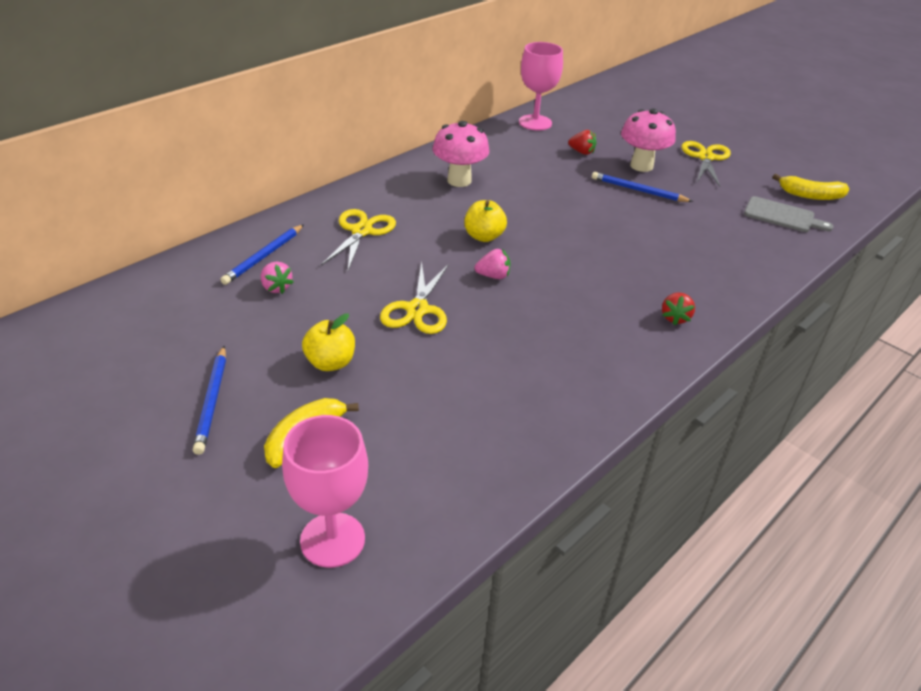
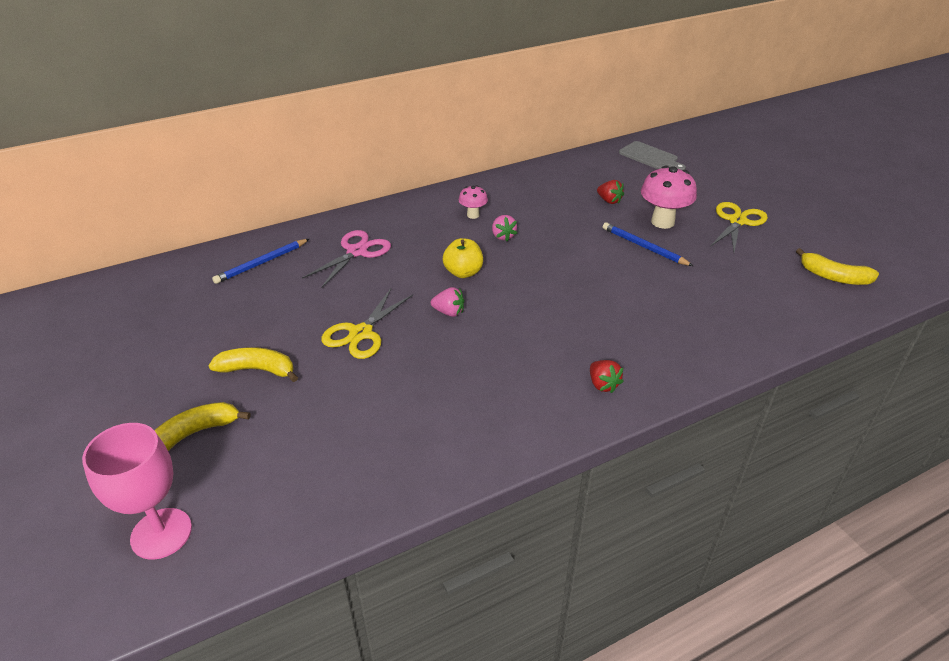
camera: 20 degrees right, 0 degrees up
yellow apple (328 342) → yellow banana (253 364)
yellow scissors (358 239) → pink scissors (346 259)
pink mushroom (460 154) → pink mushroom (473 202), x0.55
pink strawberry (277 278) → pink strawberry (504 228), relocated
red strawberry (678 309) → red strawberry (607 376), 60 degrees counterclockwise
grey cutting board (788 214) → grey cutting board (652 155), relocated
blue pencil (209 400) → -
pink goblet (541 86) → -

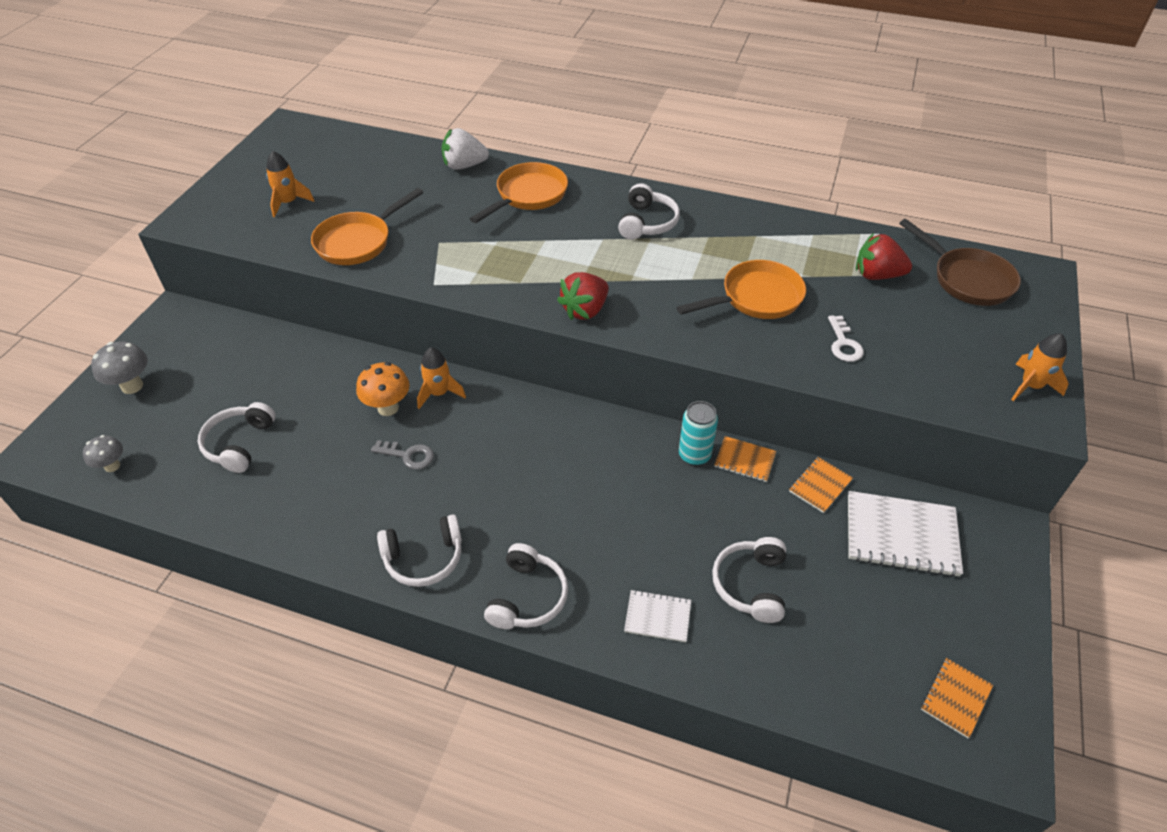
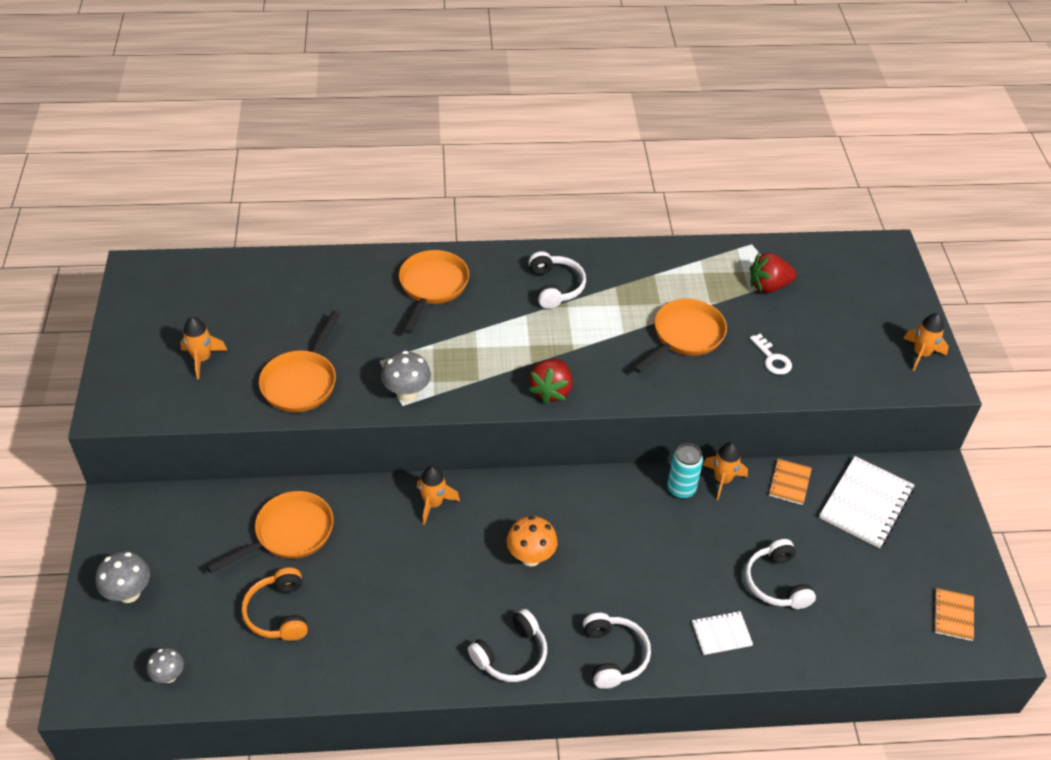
camera: 25 degrees left, 0 degrees up
- → orange pan (270 532)
white headphones (237 437) → orange headphones (274 604)
- → grey mushroom (406 376)
orange mushroom (383 389) → orange mushroom (532 541), relocated
orange notebook (745 459) → orange rocket (725 471)
white notebook (905 534) → white notebook (866 502), 45 degrees counterclockwise
grey key (402 455) → -
white strawberry (465 149) → -
brown pan (960 262) → -

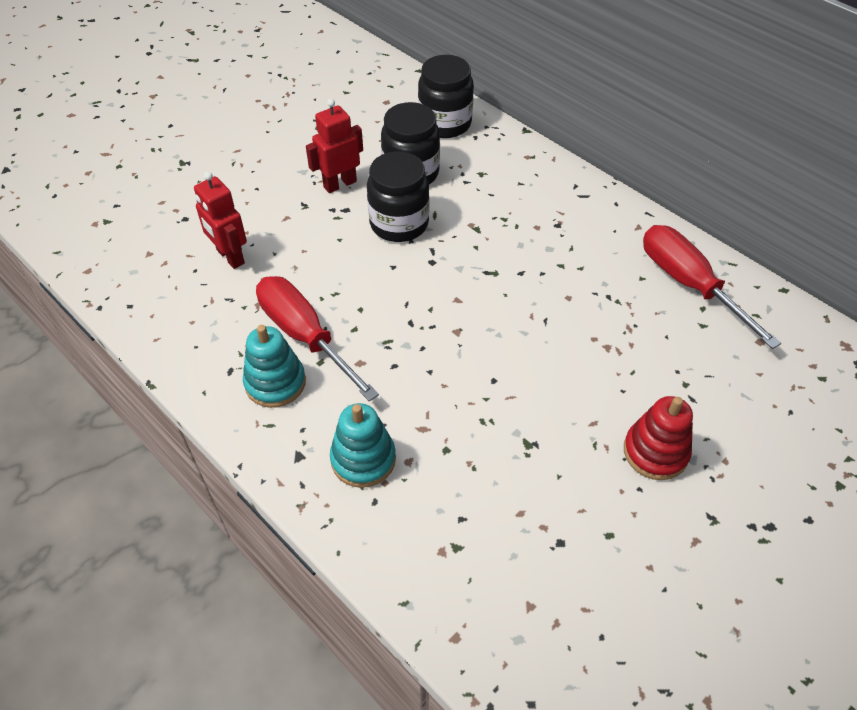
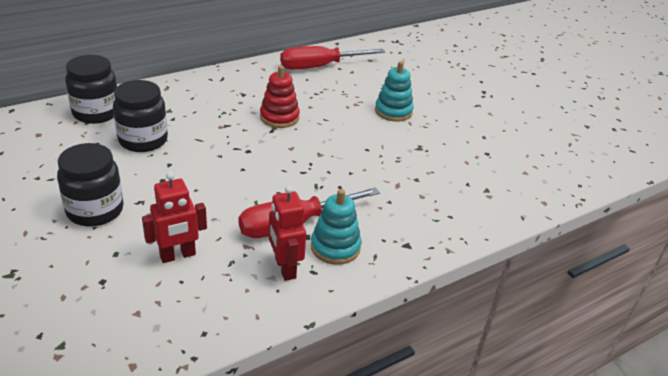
camera: 80 degrees left, 15 degrees down
black jar (398 196) → black jar (90 184), relocated
red stacking toy (658 438) → red stacking toy (280 96), relocated
red robot (334 146) → red robot (287 233), relocated
turquoise stacking toy (363 445) → turquoise stacking toy (394 91), relocated

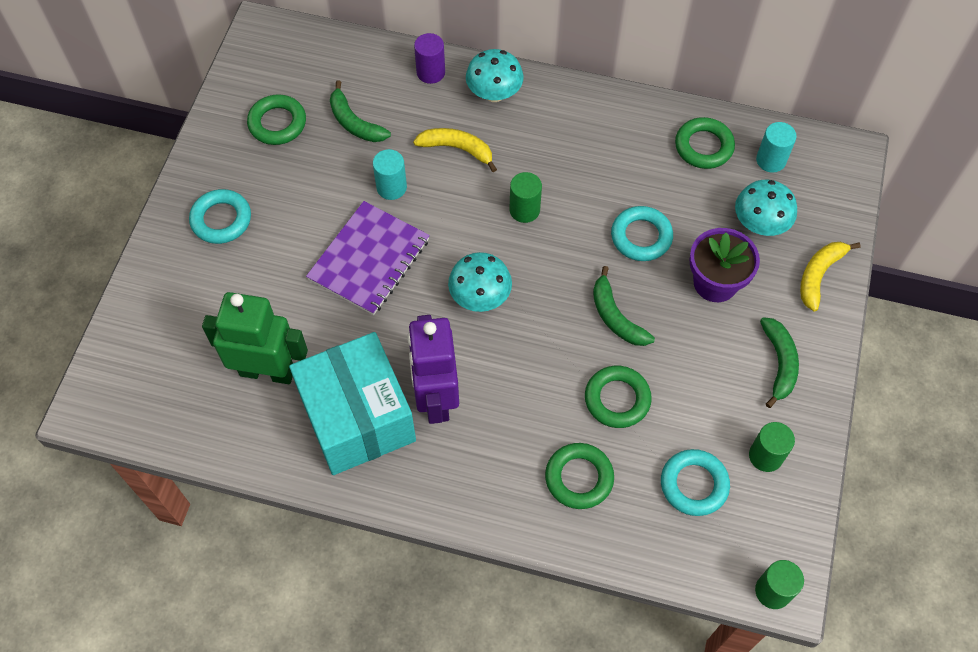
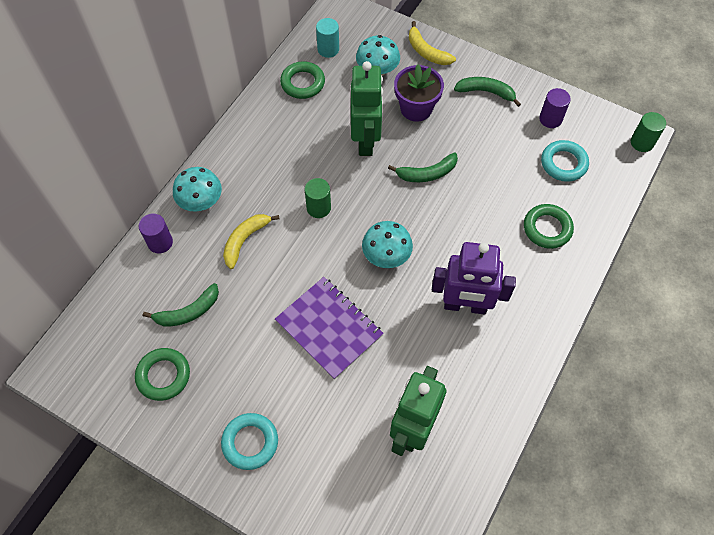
camera: 75 degrees left, 0 degrees up
turquoise ring (642 233) → green robot (367 108)
green cylinder (772 447) → purple cylinder (555 108)
turquoise box (352 403) → -
turquoise cylinder (390 174) → -
green ring (618 397) → -

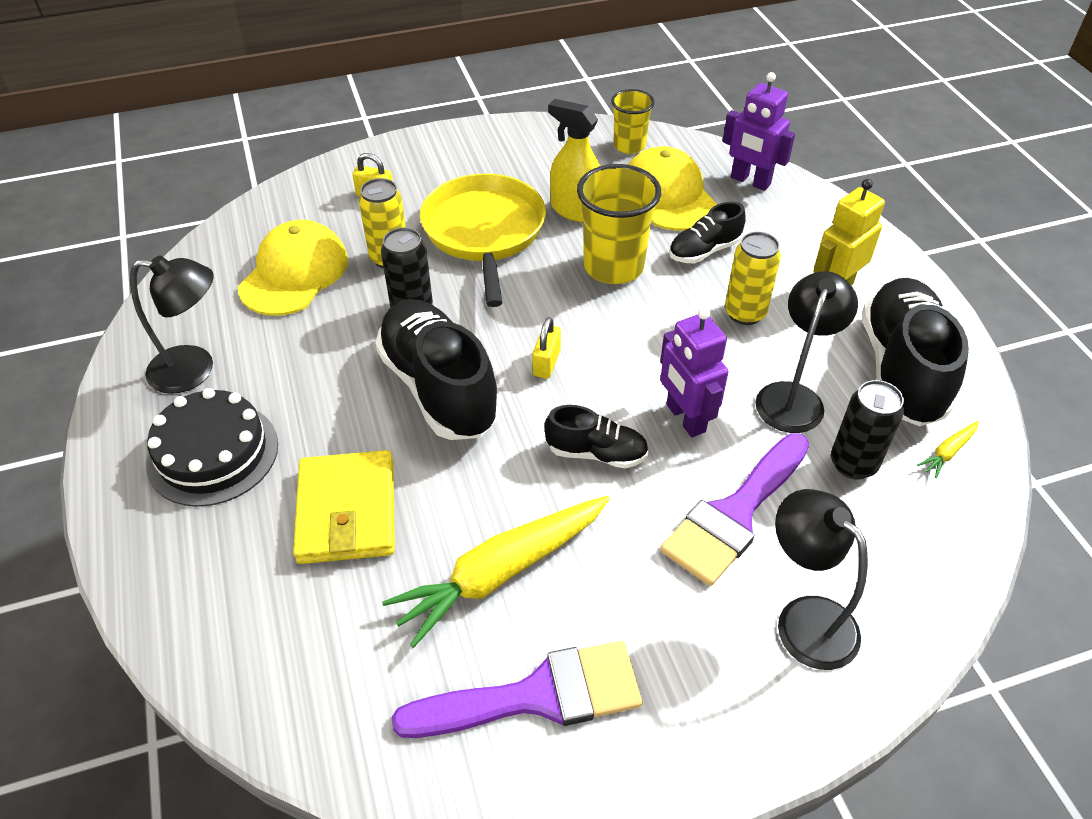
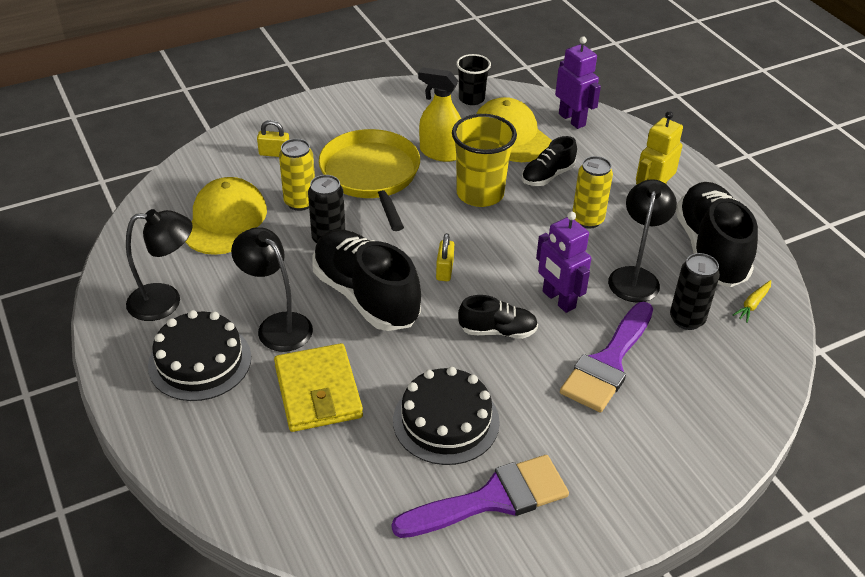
camera: 10 degrees left, 5 degrees down
black lamp (821 579) → black lamp (272 289), relocated
yellow carrot (496 572) → black cake (446 416)
yellow cup (633 121) → black cup (473 79)
purple robot (759 131) → purple robot (578 82), 150 degrees counterclockwise

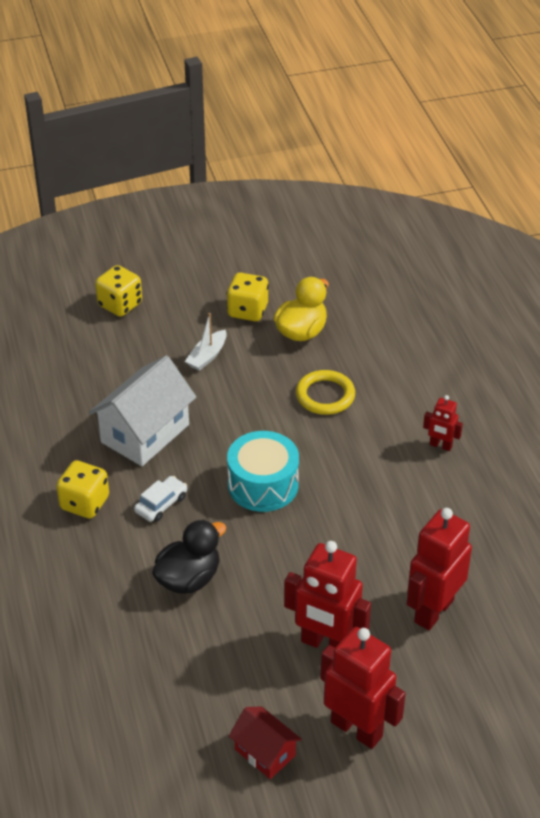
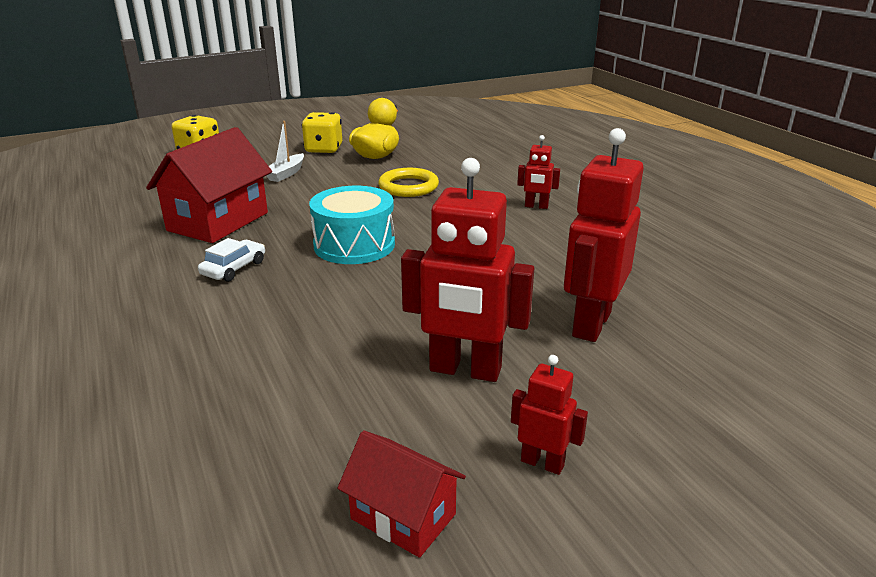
camera: 10 degrees left, 15 degrees down
white house (142 410) → red house (209 185)
red robot (363 688) → red robot (549 415), x0.50
yellow dice (82 489) → -
black duck (189 556) → -

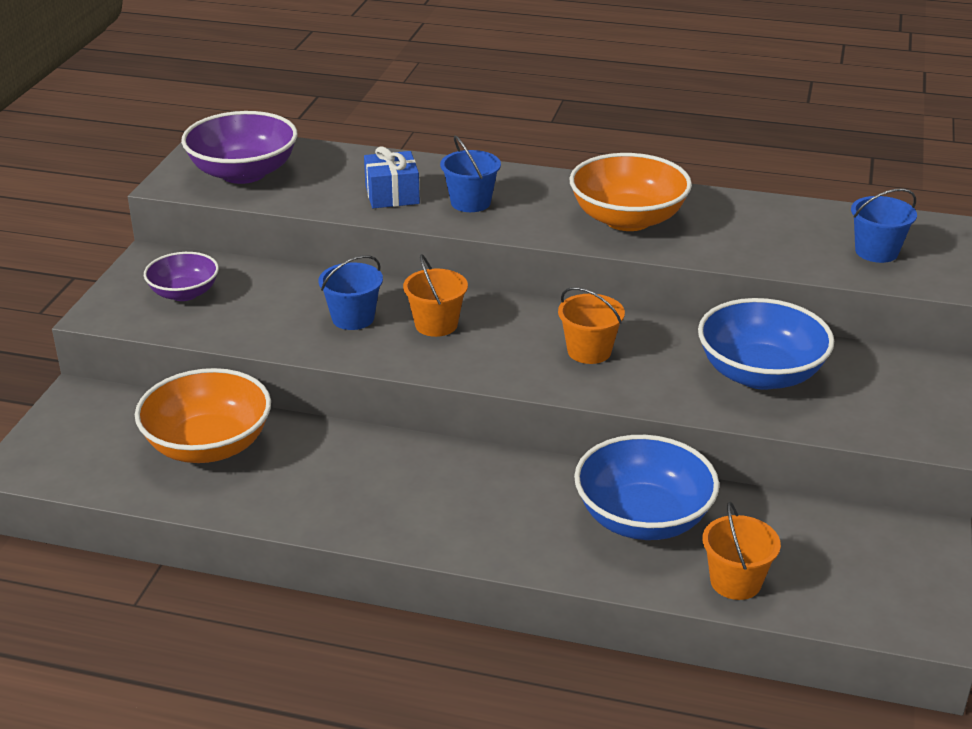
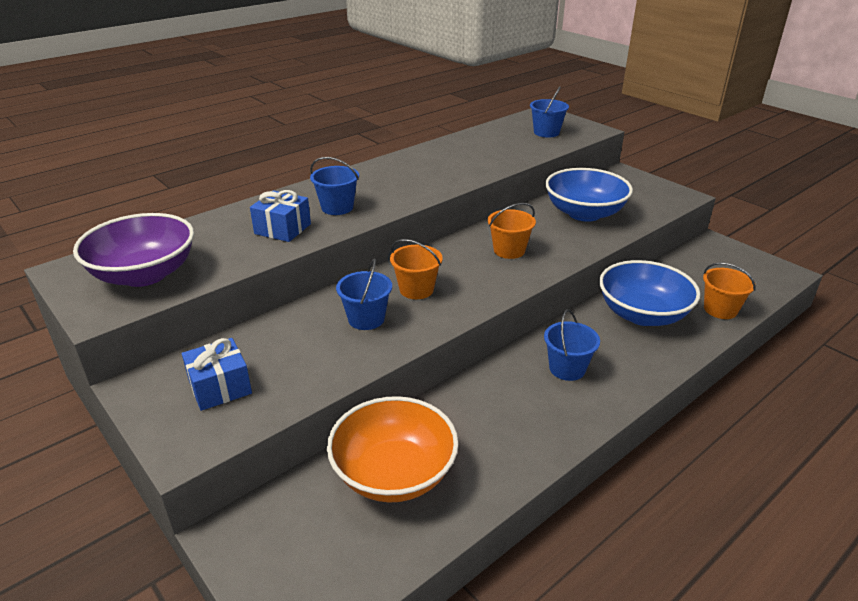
camera: 55 degrees left, 0 degrees up
purple bowl (181 276) → blue gift (217 374)
- → blue bucket (572 345)
orange bowl (630 192) → -

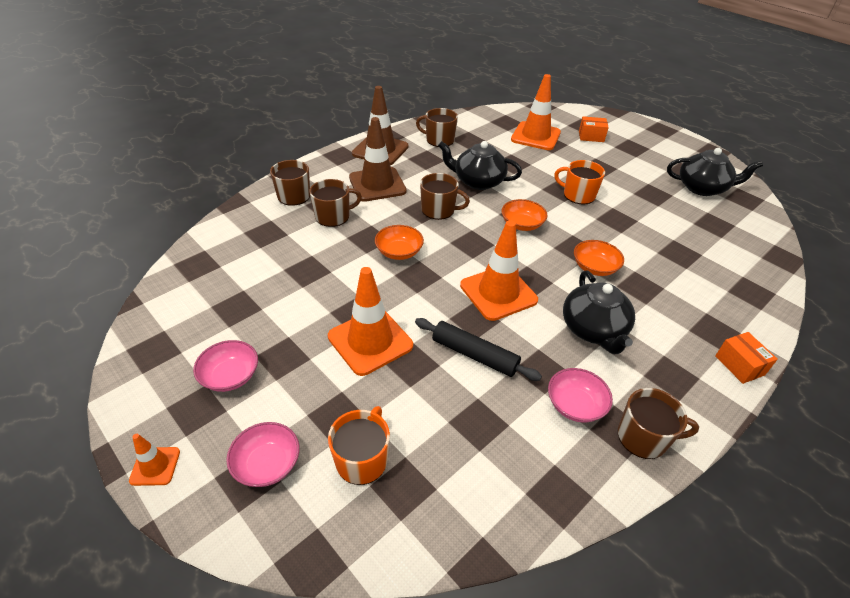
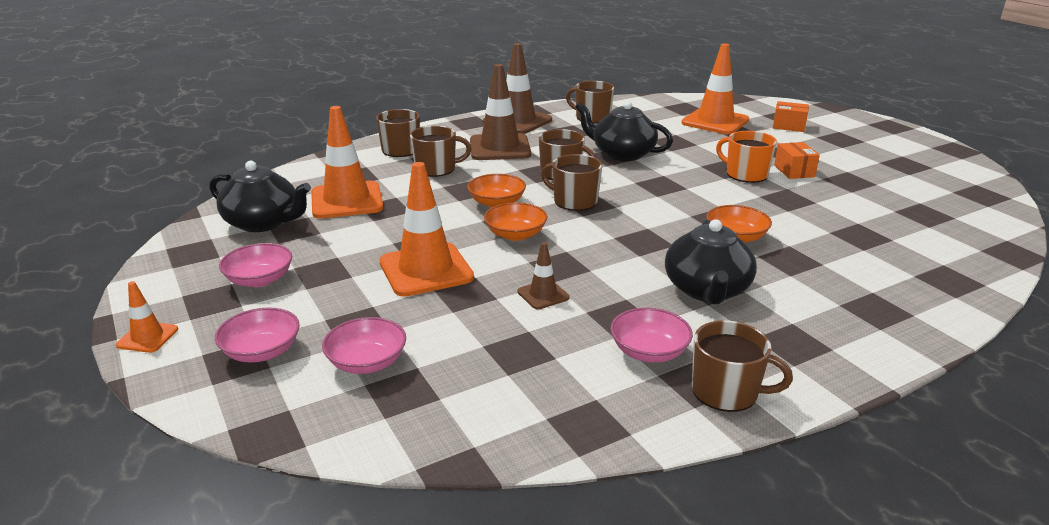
camera: 15 degrees right, 15 degrees down
black teapot (715 172) → black teapot (260 196), relocated
orange traffic cone (499 270) → orange traffic cone (347 162), relocated
orange mug (359 445) → pink bowl (364 345)
orange bowl (524 215) → orange bowl (515 221), relocated
black rolling pin (478 349) → brown traffic cone (543 275)
- → brown mug (571 182)
orange box (746 358) → orange box (797 160), relocated

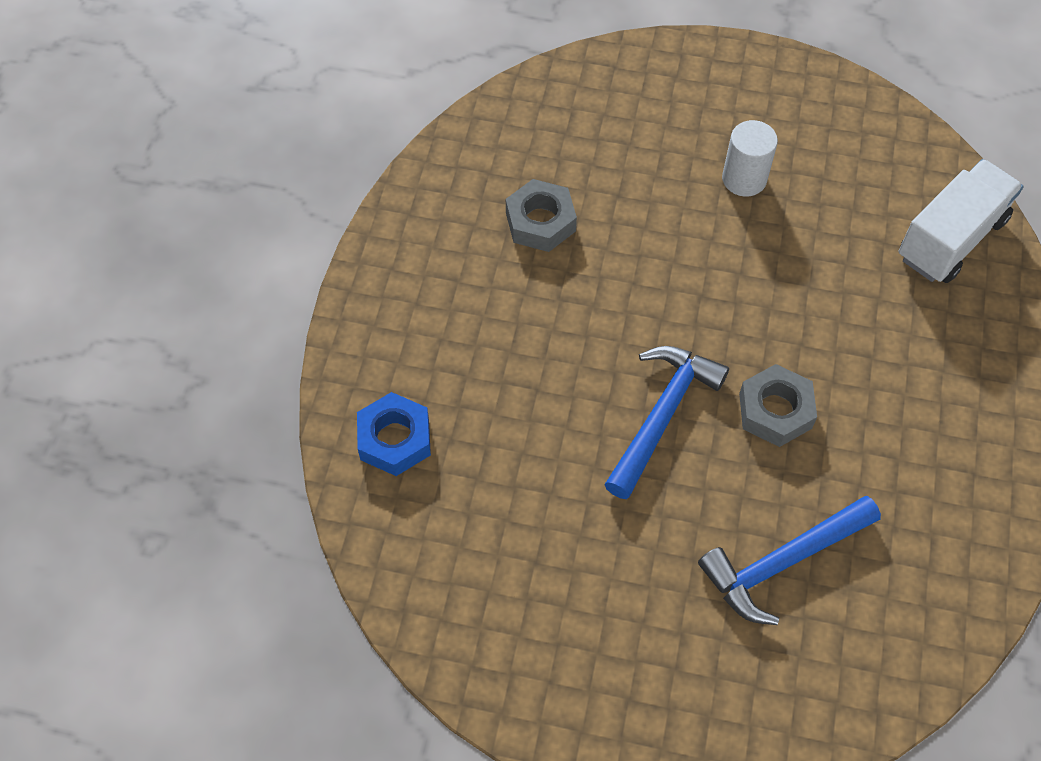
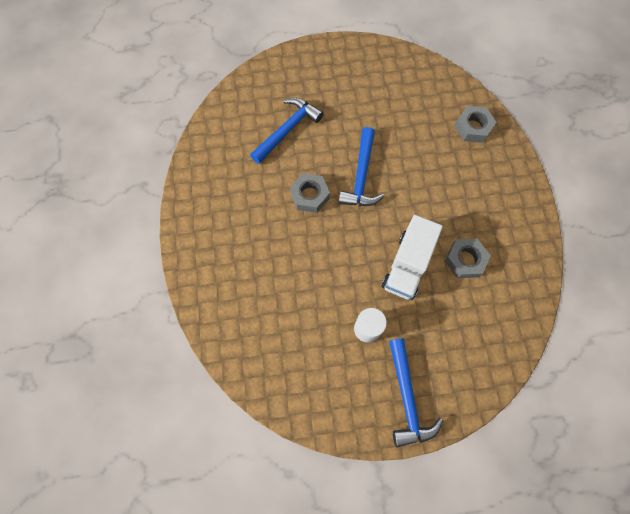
camera: 160 degrees right, 10 degrees up
white truck (960 221) → white truck (412 257), relocated
- → blue hammer (416 392)
blue nut (394 434) → grey nut (475 124)

